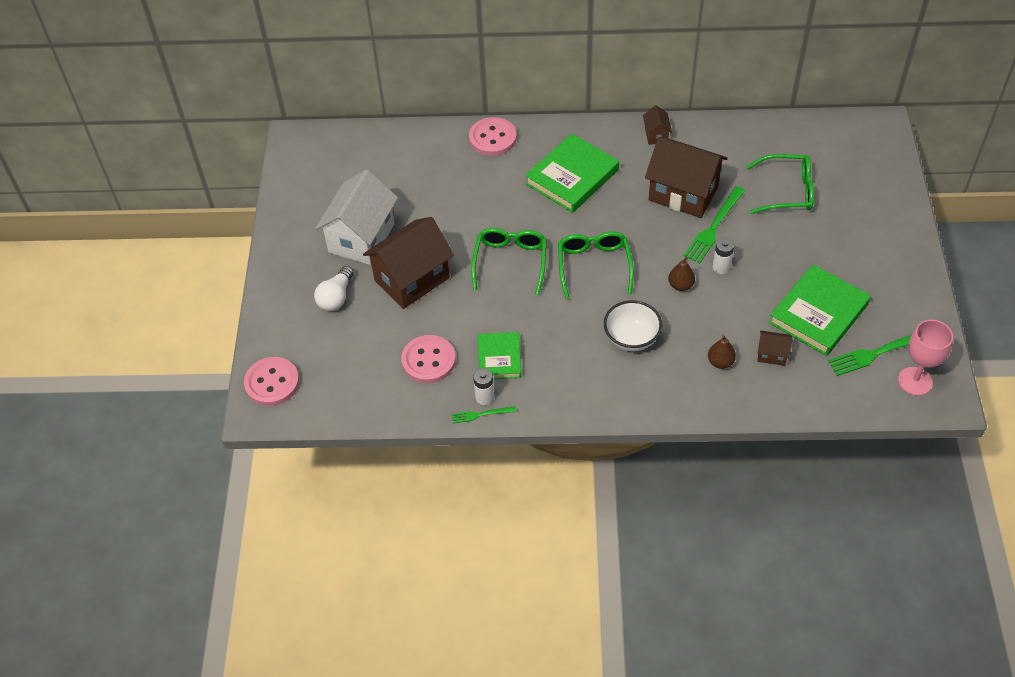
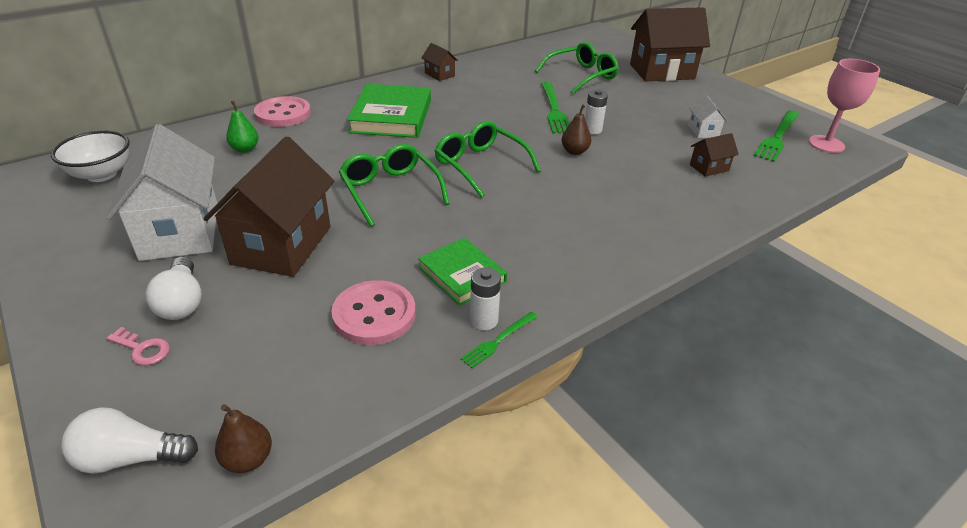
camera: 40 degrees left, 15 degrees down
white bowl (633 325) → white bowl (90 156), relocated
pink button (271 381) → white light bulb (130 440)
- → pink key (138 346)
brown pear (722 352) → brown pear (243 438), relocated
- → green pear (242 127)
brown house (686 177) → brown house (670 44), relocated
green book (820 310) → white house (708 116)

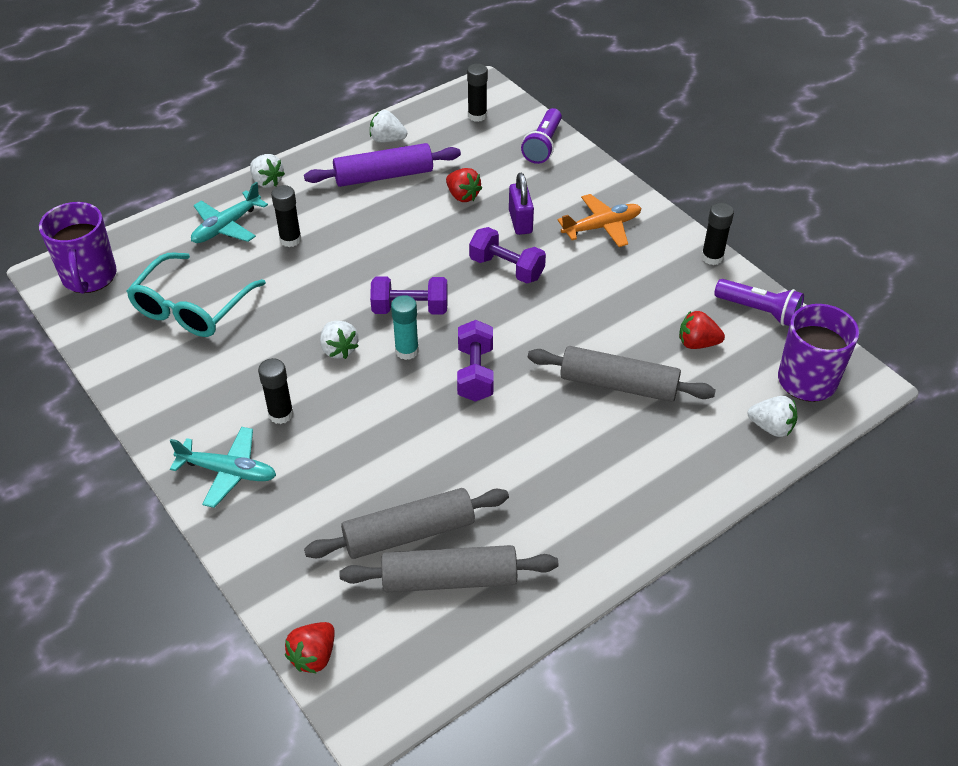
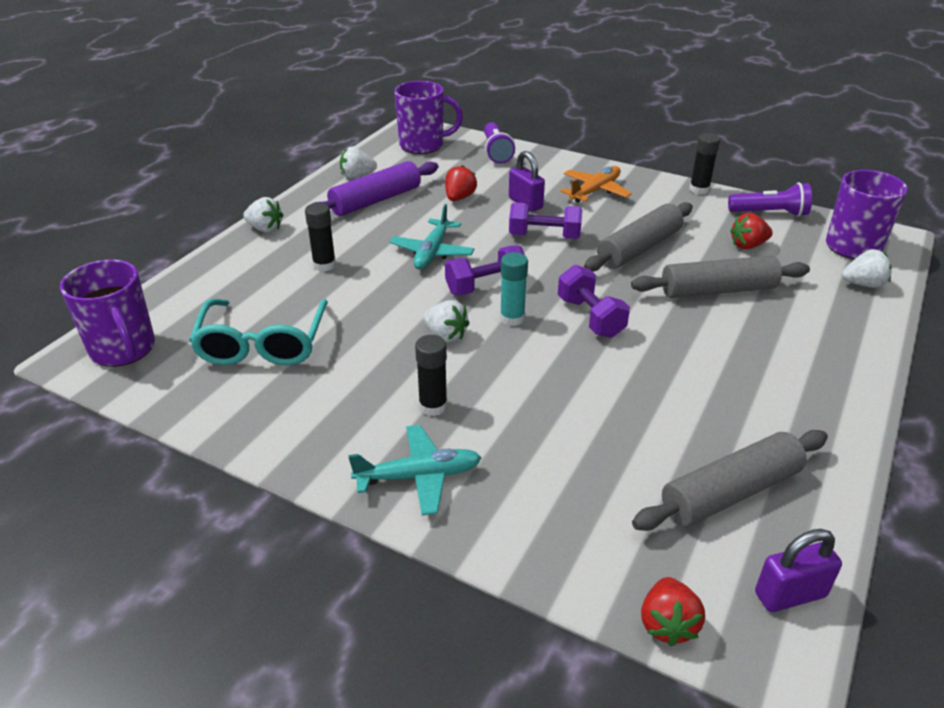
camera: 25 degrees left, 10 degrees down
turquoise plane (229 212) → turquoise plane (432 236), relocated
black glue stick (477 93) → purple mug (428 117)
red strawberry (464 185) → red strawberry (461 183), 90 degrees counterclockwise
grey rolling pin (406 523) → grey rolling pin (638 237), relocated
- → purple padlock (798 570)

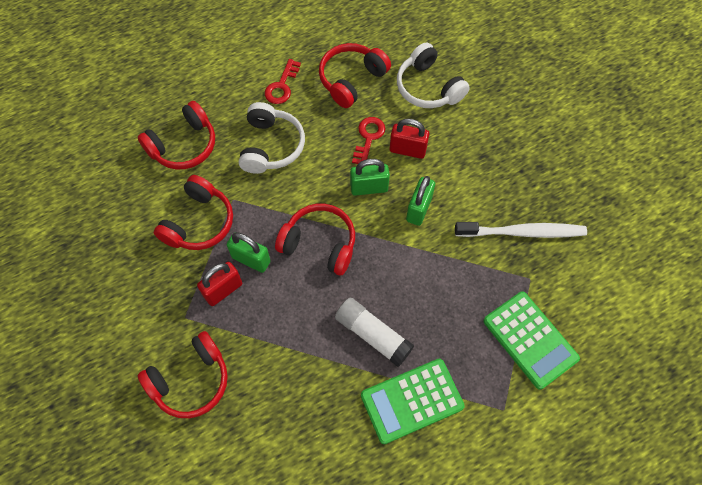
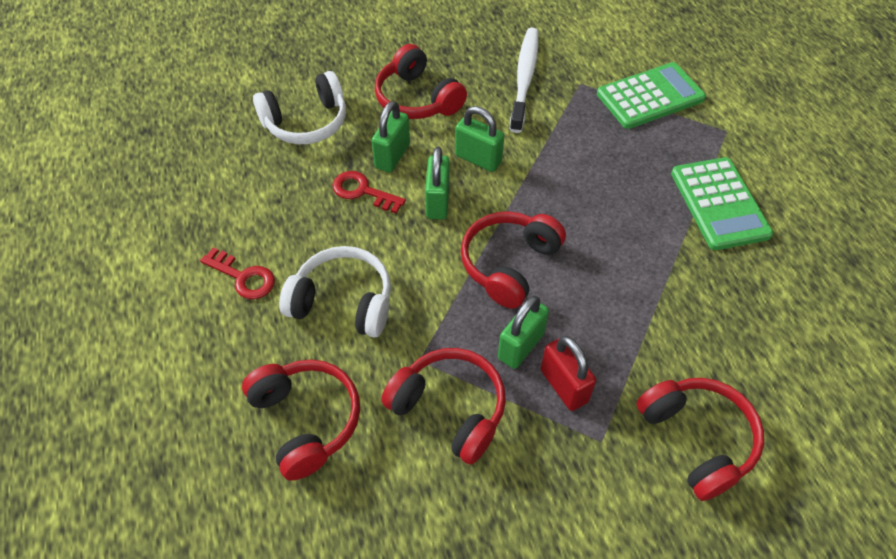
camera: 80 degrees left, 10 degrees down
red padlock (409 138) → green padlock (391 137)
red headphones (355 75) → red headphones (421 81), relocated
white glue stick (374 332) → -

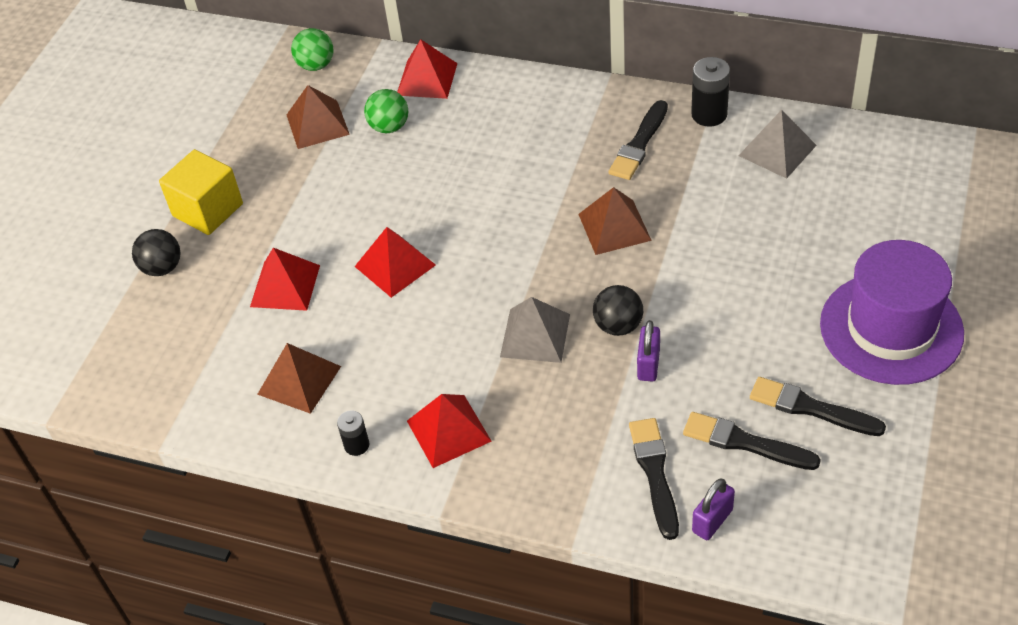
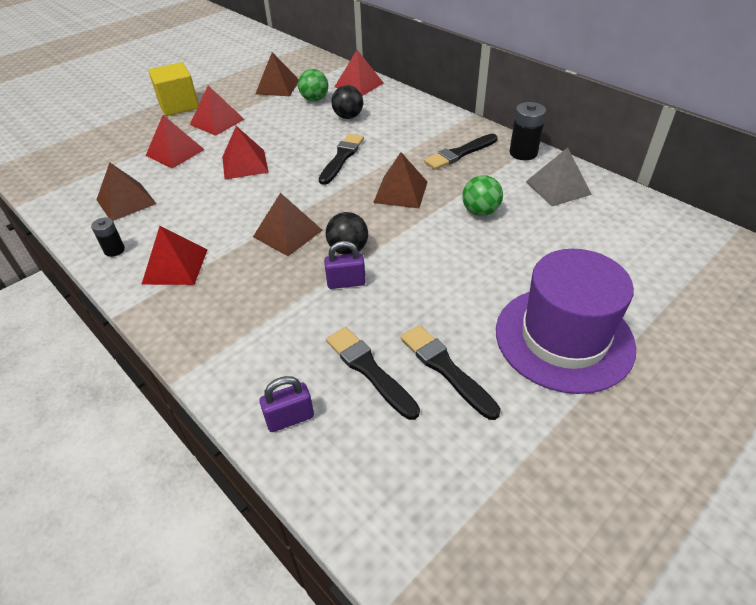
camera: 25 degrees right, 5 degrees down
- → red pyramid (217 111)
grey pyramid (535 330) → brown pyramid (288 224)
black brush (654 479) → black brush (341 159), relocated
purple padlock (648 350) → purple padlock (345 265), 45 degrees clockwise
black ball (156 252) → black ball (347 102), relocated
green ball (312 49) → green ball (482 195), relocated

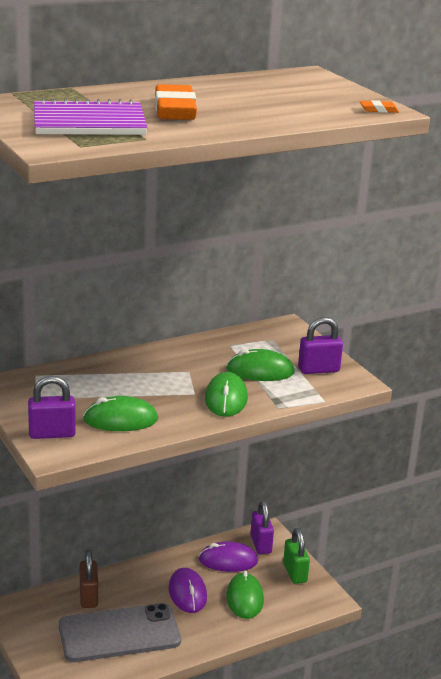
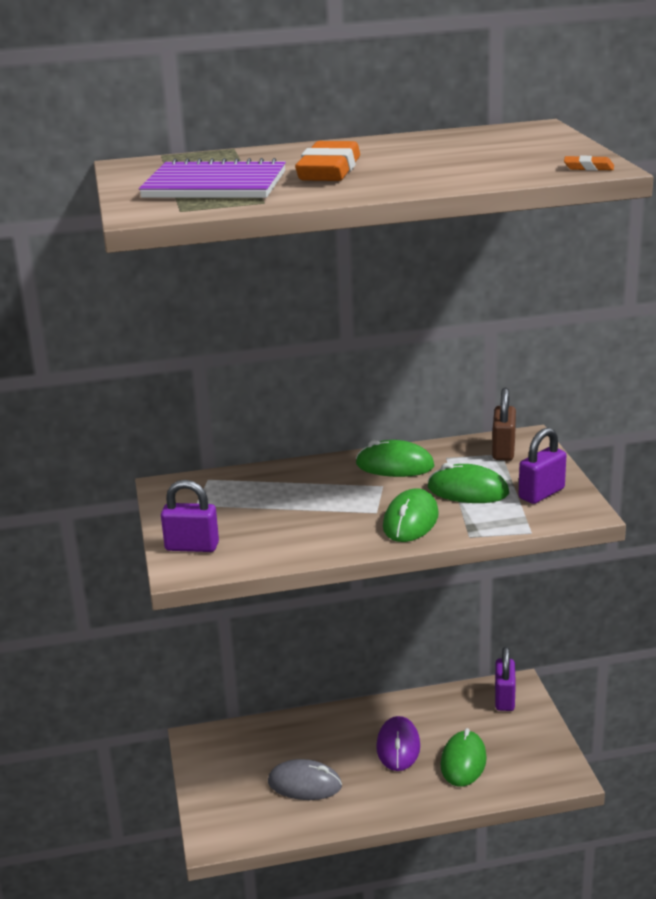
camera: 20 degrees right, 0 degrees up
grey phone (120 632) → grey mouse (305 779)
green mouse (120 413) → green mouse (395 458), relocated
brown padlock (89 579) → brown padlock (504 424), relocated
purple padlock (320 345) → purple padlock (542 466), 45 degrees counterclockwise
purple mouse (228 556) → -
green padlock (296 556) → -

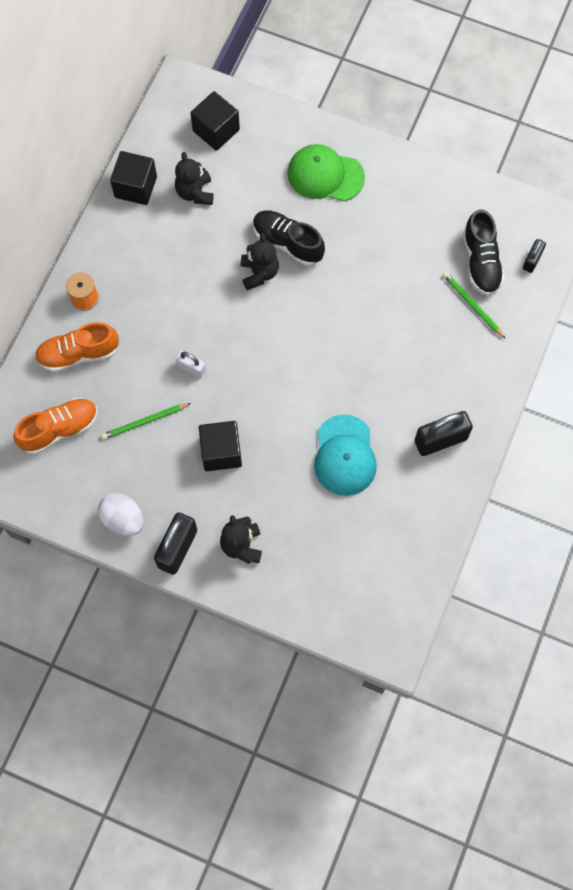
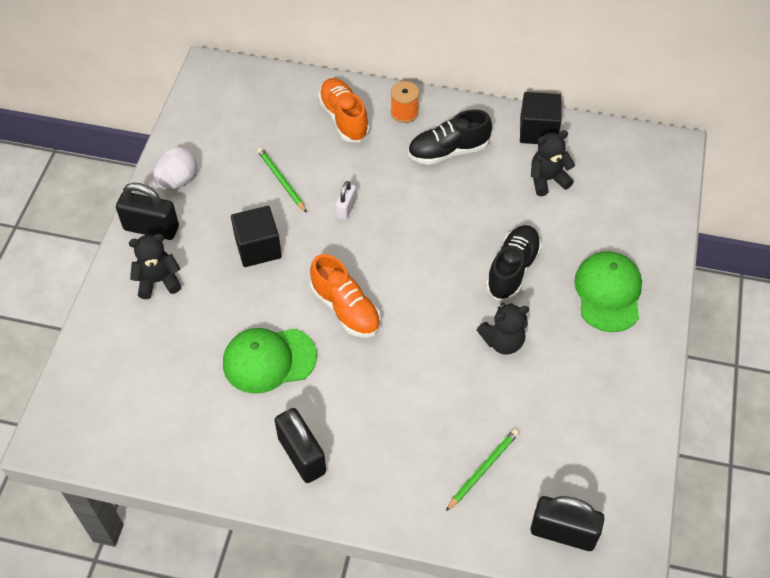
camera: 80 degrees right, 15 degrees down
turquoise cap (345 455) → green cap (270 361)
orange shoe (55 426) → orange shoe (345 296), relocated
black shoe (483 252) → black shoe (450 137), relocated
black teddy bear (259 261) → black teddy bear (503 329), relocated
black padlock (534 256) → black padlock (567 523), x1.79
black cube (215 121) → -

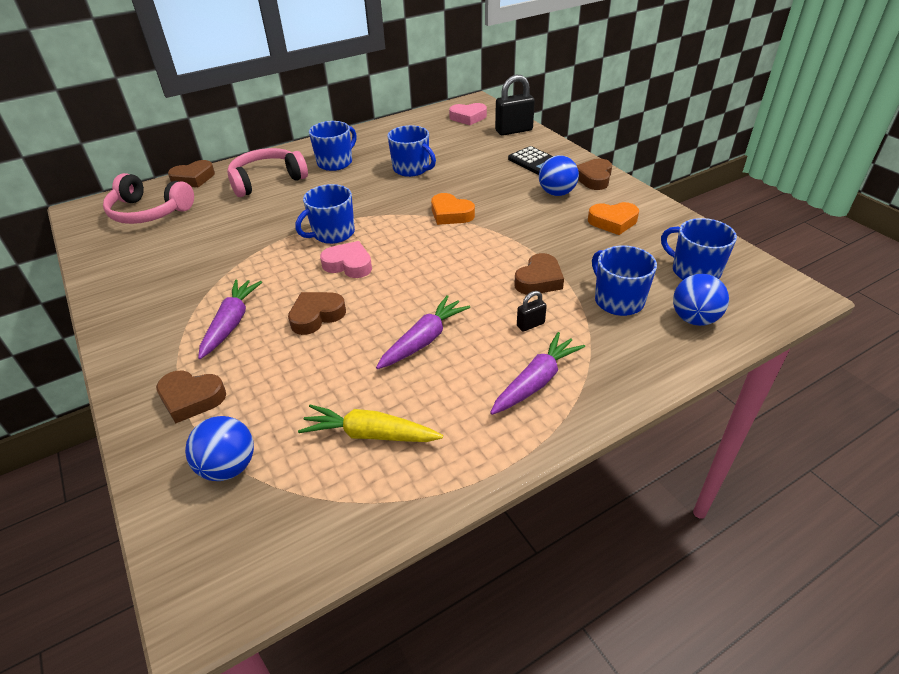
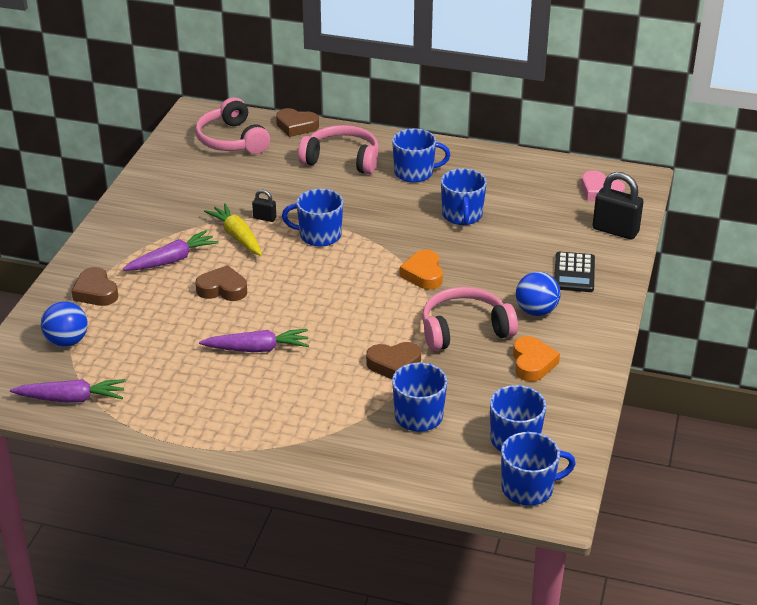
camera: 45 degrees right, 5 degrees down
purple carrot (537 373) → purple carrot (68 391), relocated
yellow carrot (370 423) → yellow carrot (233 229), relocated
black padlock (532 311) → black padlock (264 206), relocated
- → pink headphones (470 319)
- → blue mug (538 469)
orange heart (613 218) → orange heart (536 359), 135 degrees counterclockwise
pink heart (346 259) → -
brown heart (594 174) → -
blue ball (701 300) → -

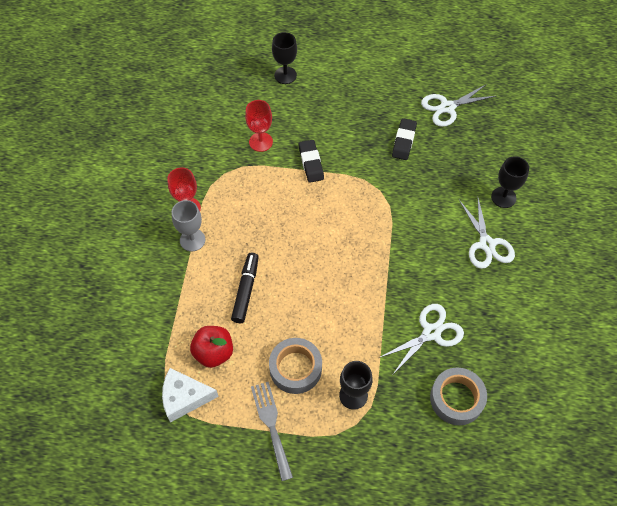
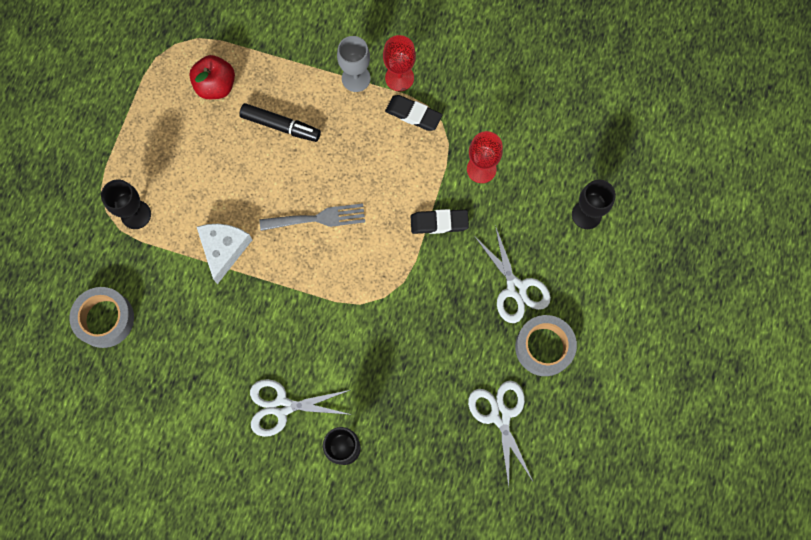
camera: 100 degrees right, 15 degrees up
white cheese (190 395) → white cheese (224 254), relocated
grey fork (272 431) → grey fork (312 217), relocated
black eraser (404 139) → black eraser (413 113), relocated
white scissors (421 339) → white scissors (512 274), relocated
grey tape (295 366) → grey tape (546 345), relocated

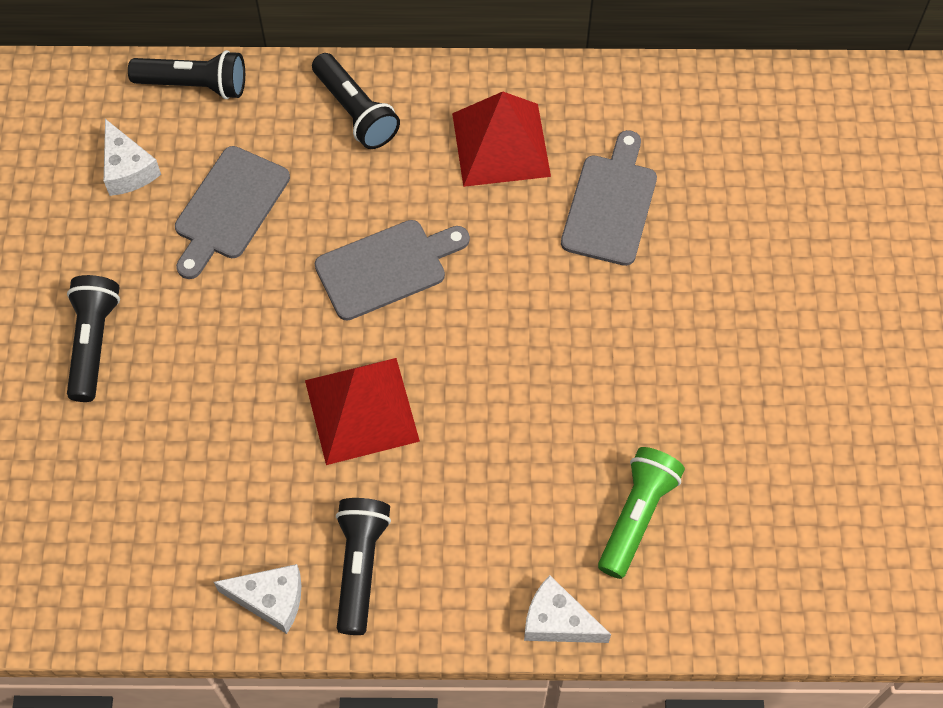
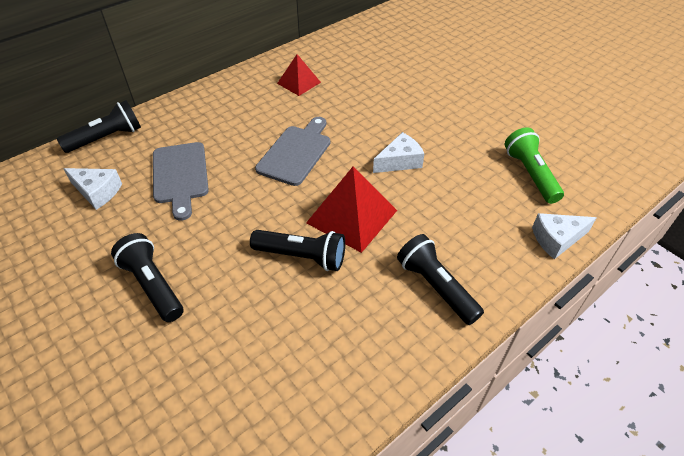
camera: 40 degrees left, 15 degrees down
black flashlight (356 101) → black flashlight (297 250), relocated
red pyramid (501 139) → red pyramid (299 75), x0.61
white cheese (257 599) → white cheese (399 152), relocated
grey cutting board (609 198) → -

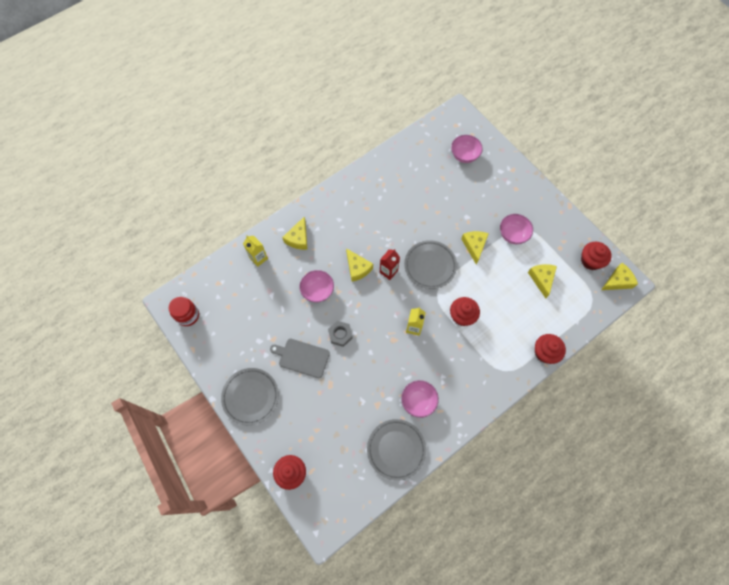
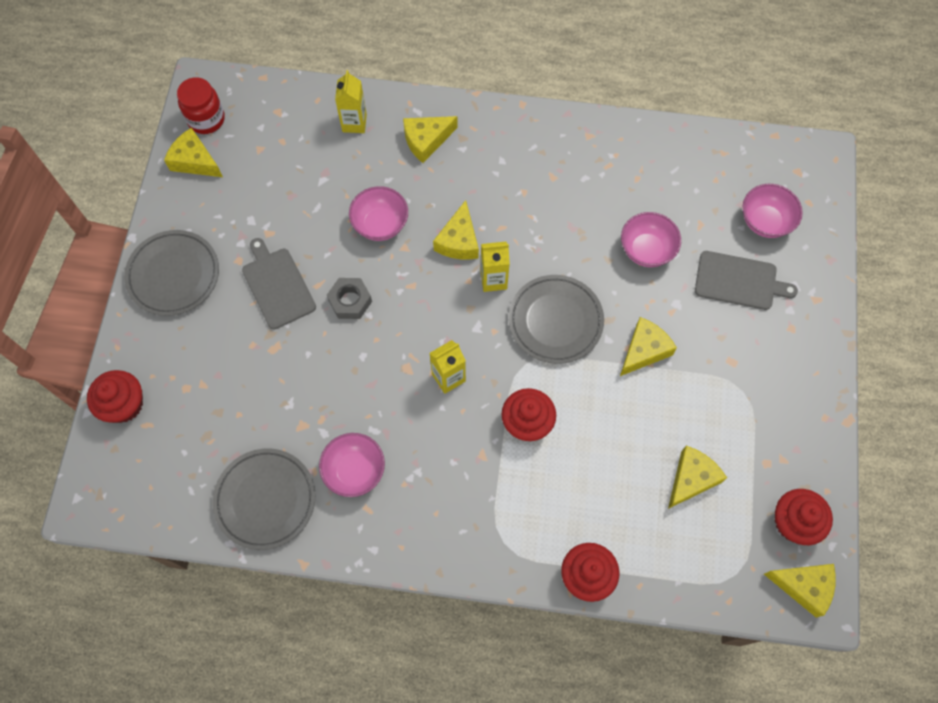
camera: 45 degrees right, 0 degrees up
- → yellow cheese (193 152)
red carton (390 264) → yellow carton (495 266)
pink bowl (516 229) → pink bowl (651 239), relocated
- → grey cutting board (746 280)

